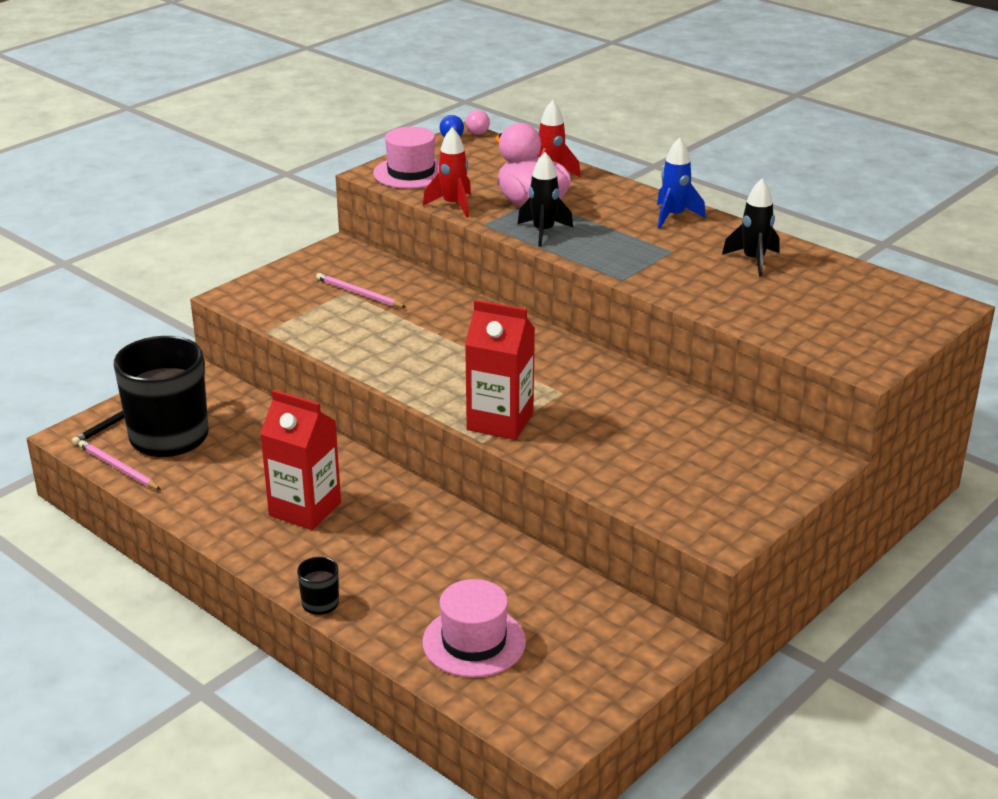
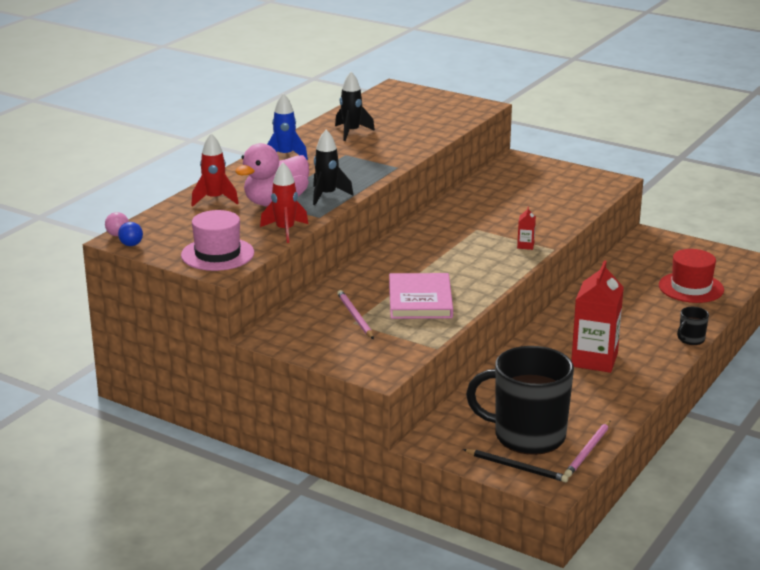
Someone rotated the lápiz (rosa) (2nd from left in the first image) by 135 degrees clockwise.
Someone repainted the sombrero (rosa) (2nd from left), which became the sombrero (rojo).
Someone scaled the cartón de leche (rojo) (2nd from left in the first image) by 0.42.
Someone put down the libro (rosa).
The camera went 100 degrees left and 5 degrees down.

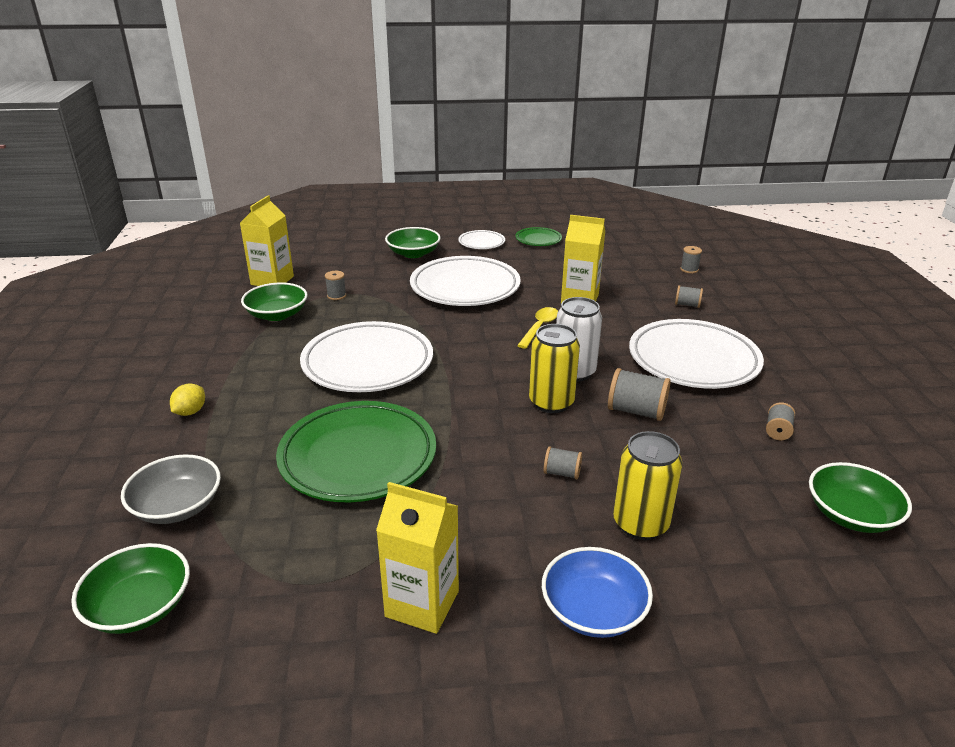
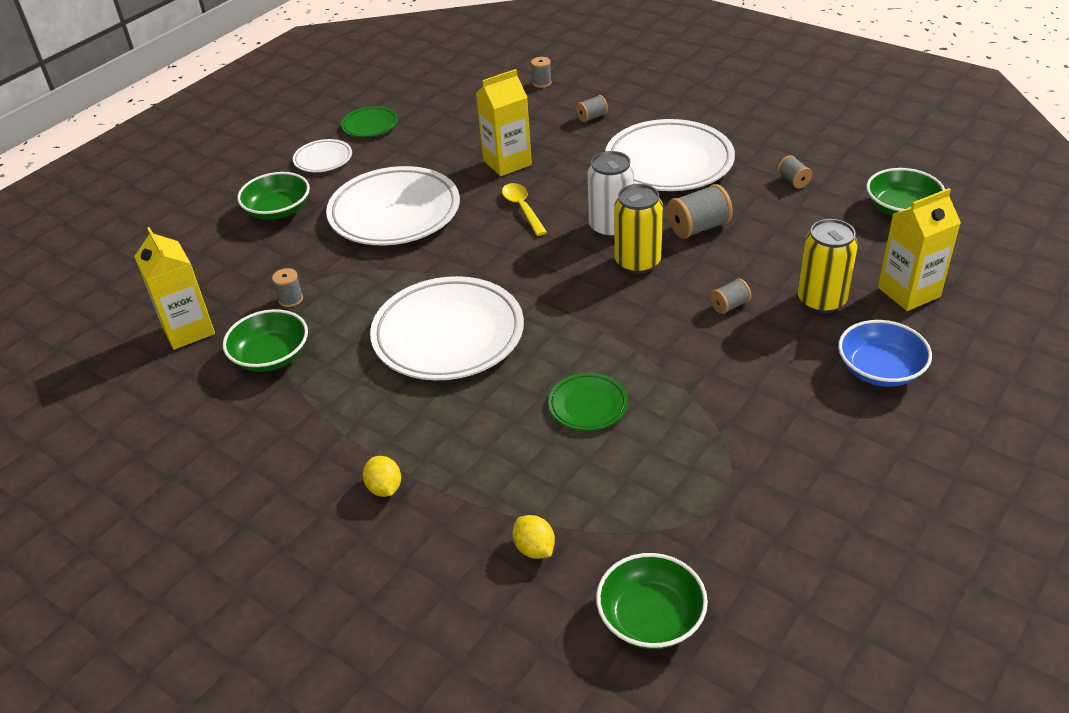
Someone swapped the cuenco (gris) for the limón (amarillo) (2nd from left).
Someone scaled the plato (verde) (1st from left in the first image) by 0.48.
Someone carried the cartón de leche (amarillo) (2nd from left in the first image).
The camera went 45 degrees left and 10 degrees up.

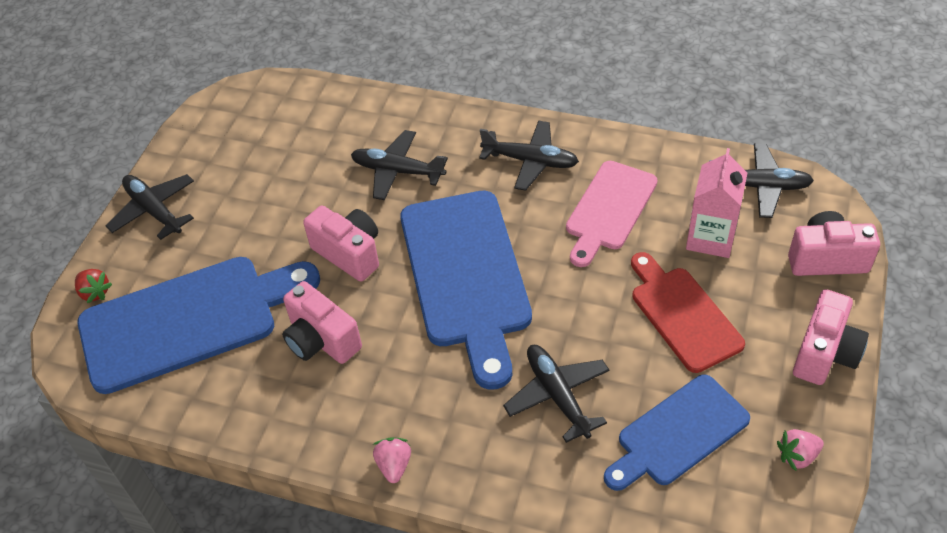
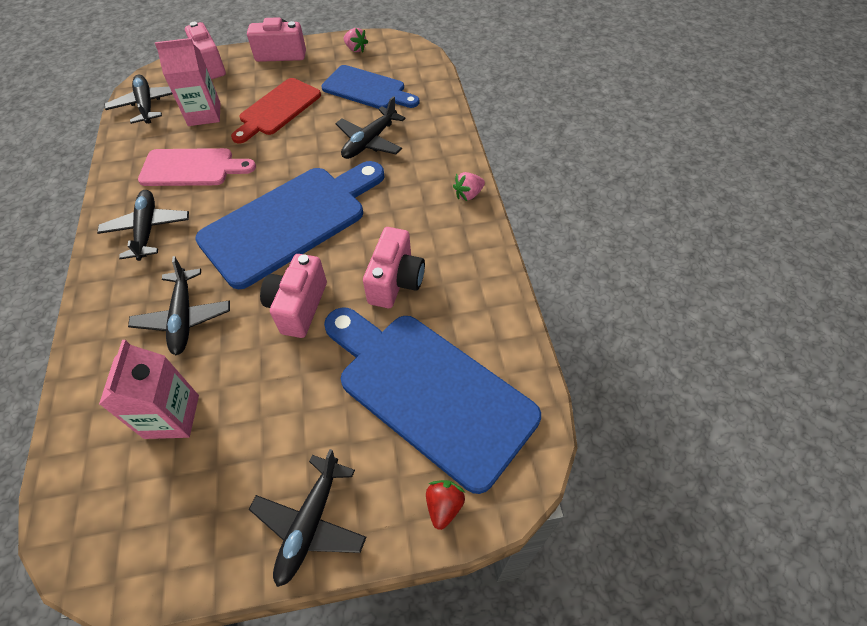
Someone put down the cartón de leche (rosa) (1st from left).
The camera went 120 degrees left and 5 degrees up.

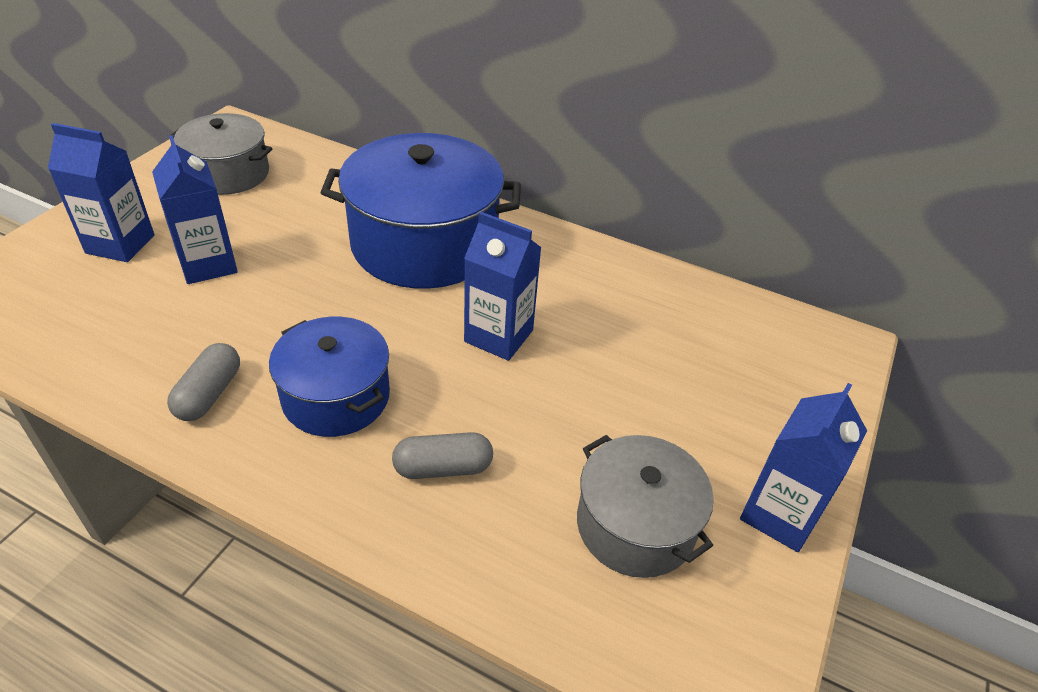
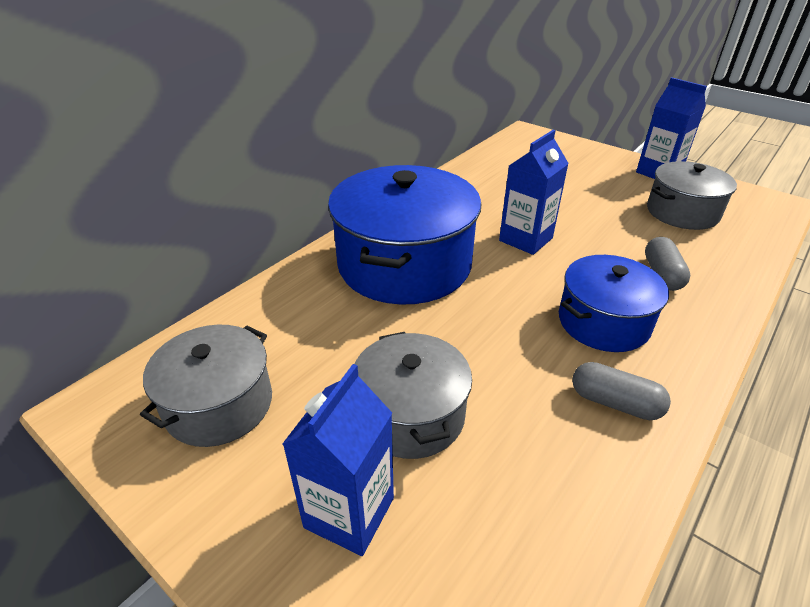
Someone swapped the cartón de leche (azul) (2nd from left) for the olla (gris) (2nd from left).
The camera went 75 degrees left and 5 degrees down.

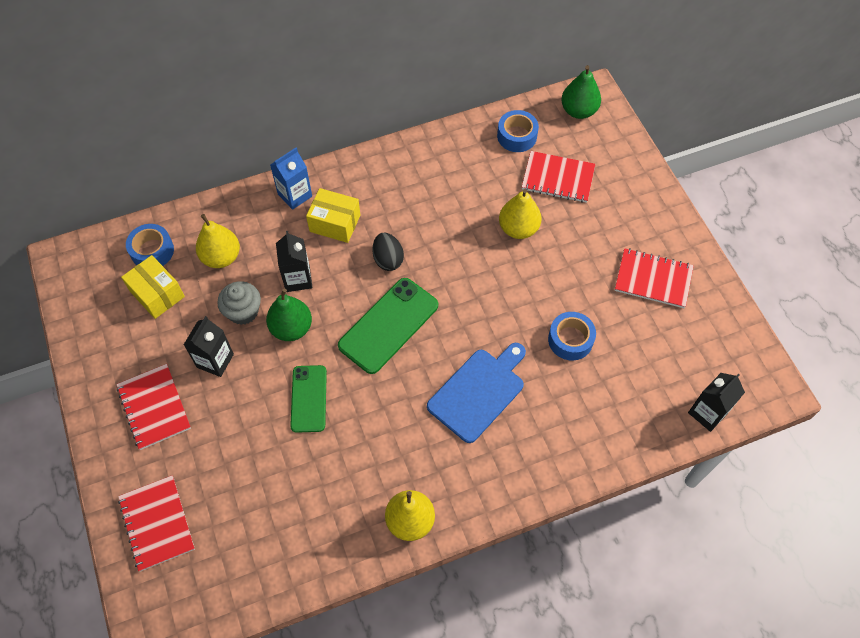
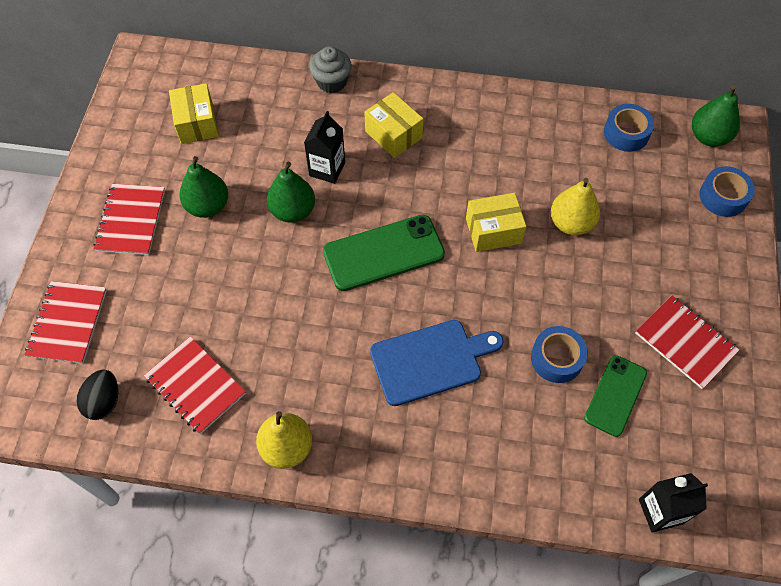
Someone carried the cinta adhesiva (azul) (1st from left in the first image).
Someone swapped the cartón de leche (negro) (1st from left) for the pera (verde) (1st from left).
Someone took away the pera (amarillo) (1st from left).
Someone carried the magdalena (gris).
Someone took away the cartón de leche (azul).
Someone carried the móvil (verde) (1st from left in the first image).
Someone carried the huevo (negro).
Someone carried the cuaderno (rojo) (3rd from left).
Someone put down the caja (amarillo) (3rd from left).
The camera went 30 degrees right and 0 degrees up.

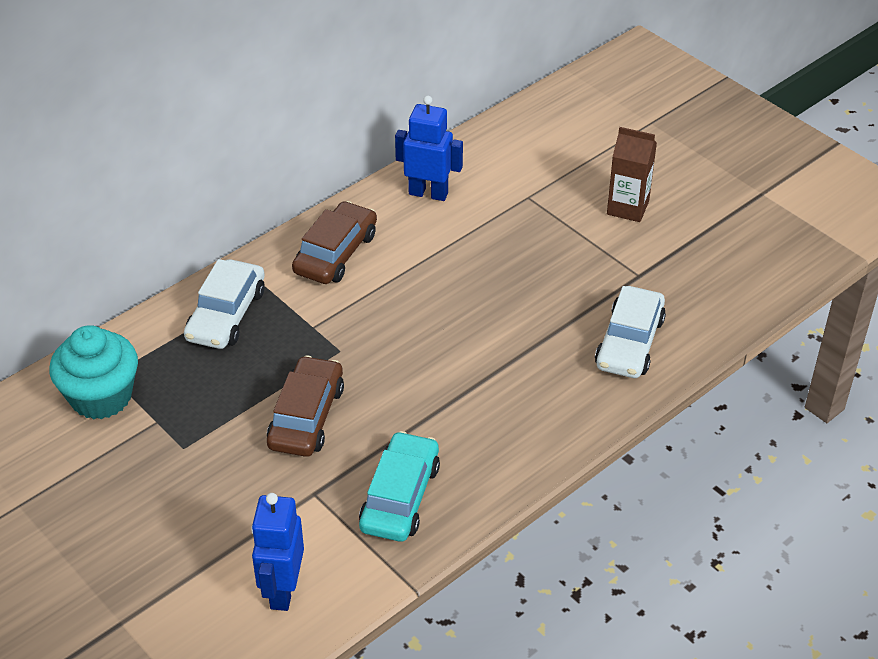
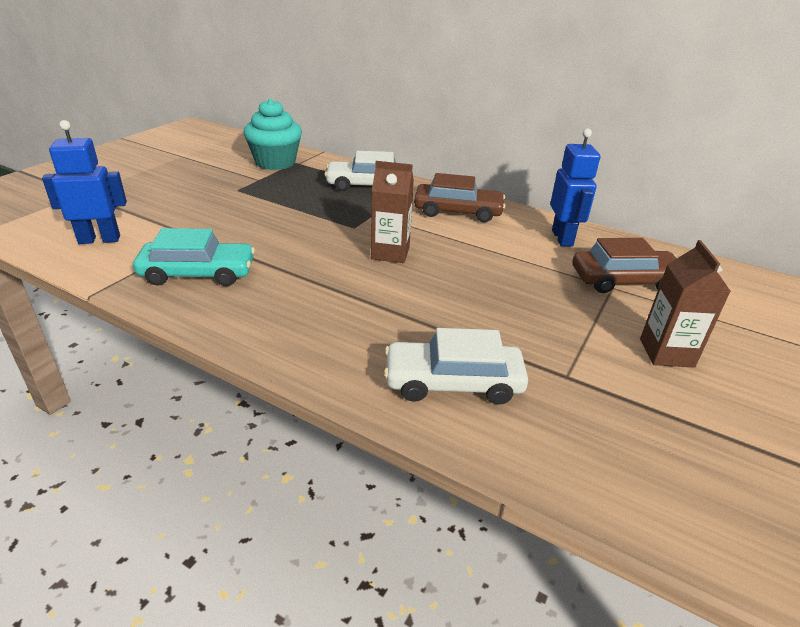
Someone carried the coche (marrón) (1st from left in the first image).
Someone put down the cartón de leche (marrón) (1st from left).
The camera went 70 degrees right and 10 degrees down.

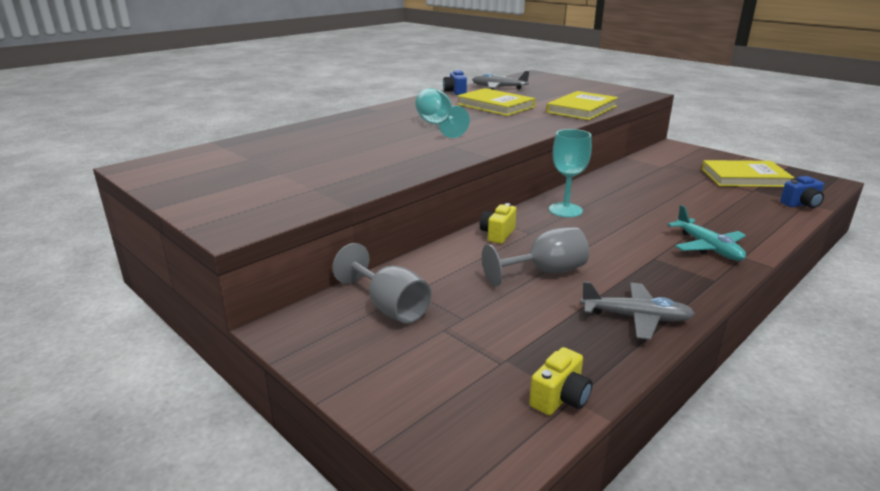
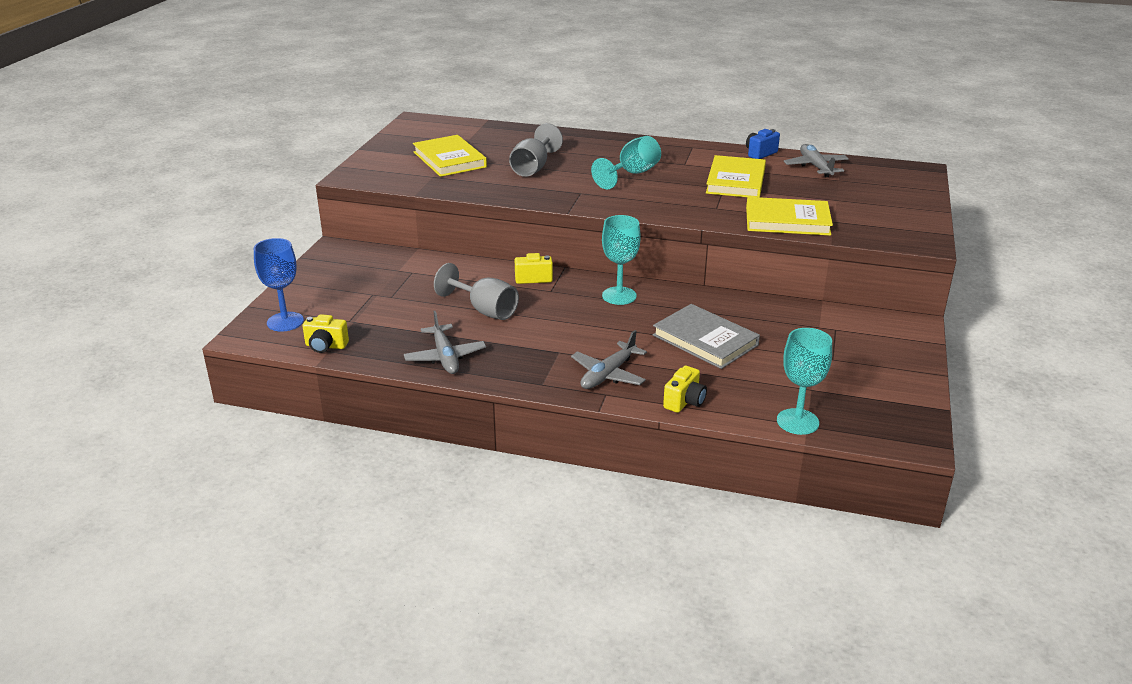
Someone carried the copa (gris) (1st from left in the first image).
Someone repainted the avión (turquesa), which became the avión (gris) (2nd from left).
Someone carried the libro (amarillo) (3rd from left in the first image).
Someone swapped the cámara (azul) (2nd from left) for the copa (turquesa) (3rd from left).
Someone put down the copa (azul).
Someone put down the libro (gris).
Someone put down the cámara (amarillo) (3rd from left).
The camera went 60 degrees right and 5 degrees up.

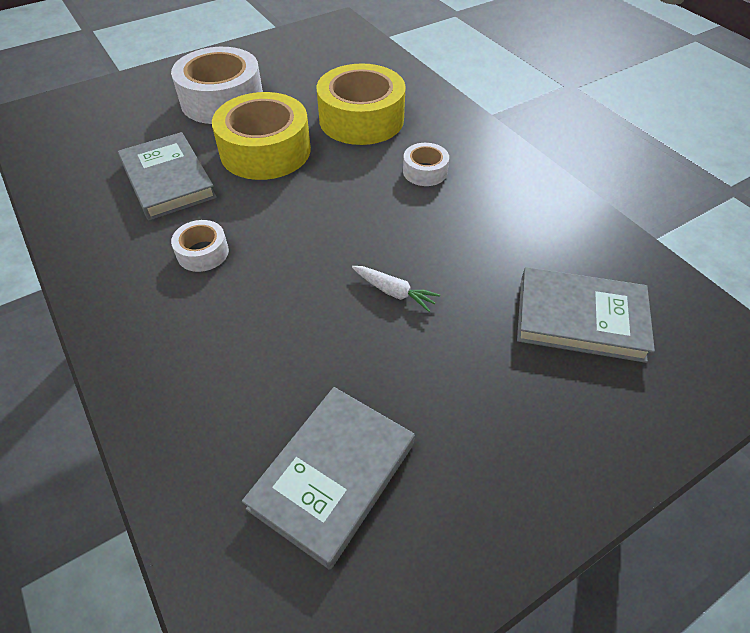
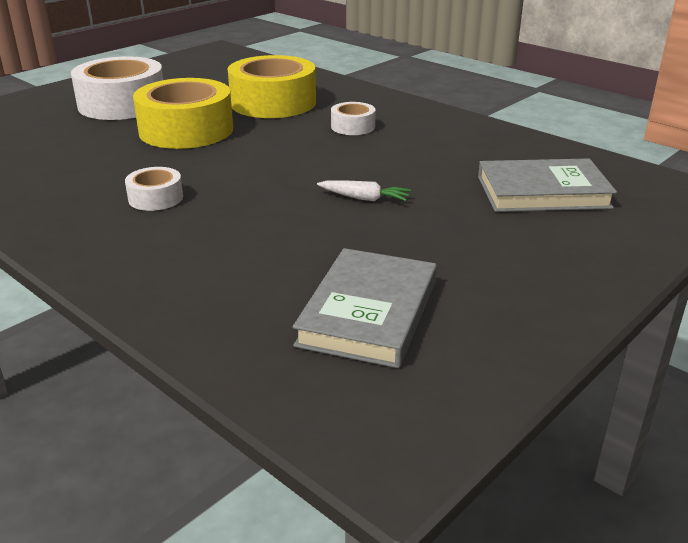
Someone took away the libro (gris) (1st from left).
The camera went 15 degrees left and 20 degrees down.

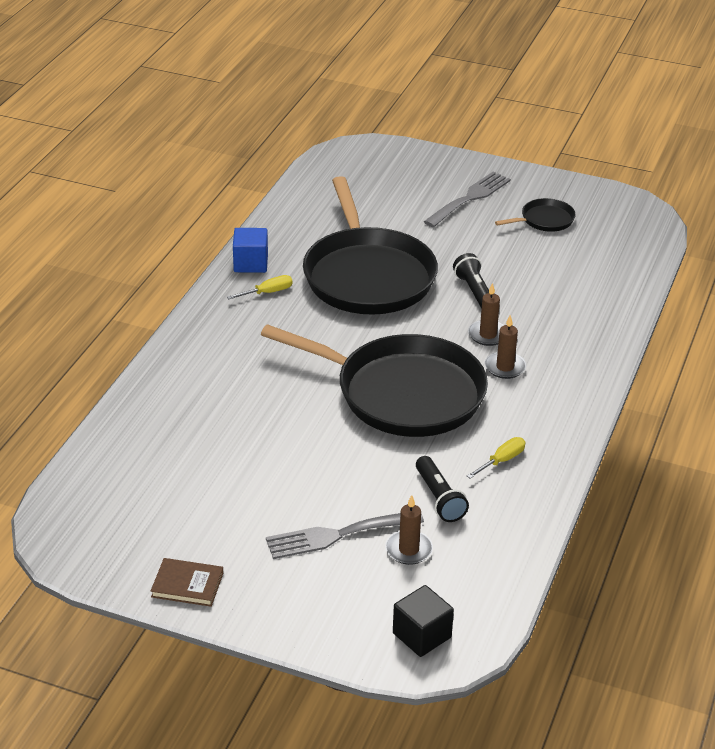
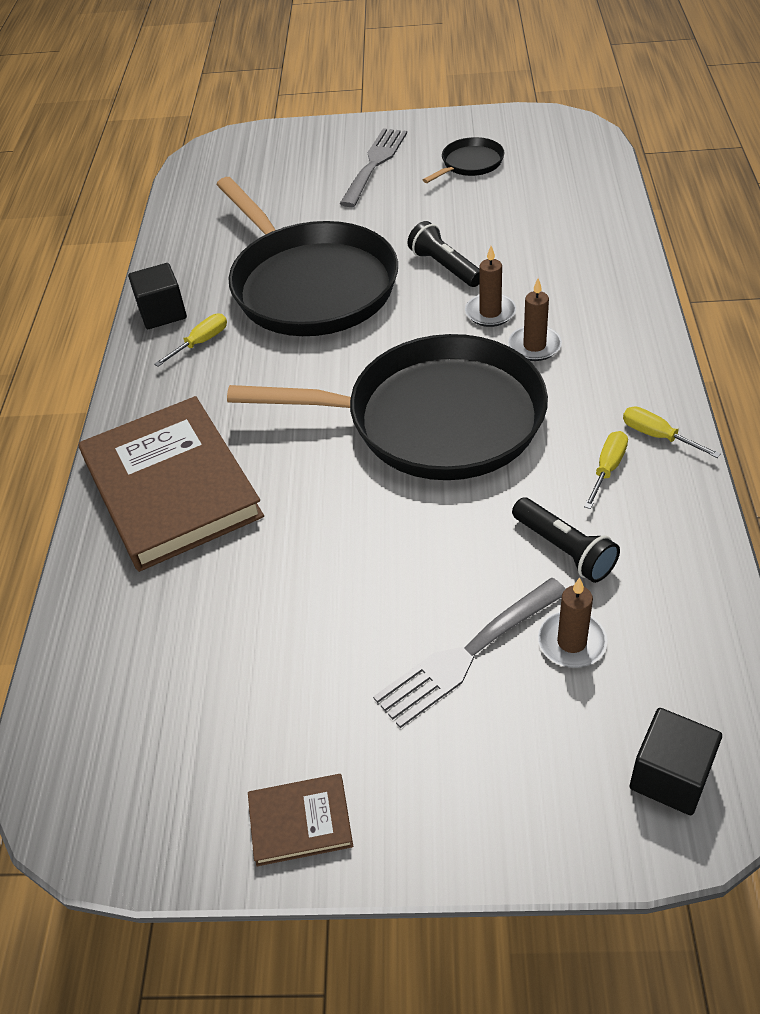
Someone repainted the cubo (azul), which became the cubo (negro) (1st from left).
Someone put down the libro (marrón) (1st from left).
Someone put down the destornillador (amarillo) (3rd from left).
The camera went 15 degrees left and 10 degrees up.

